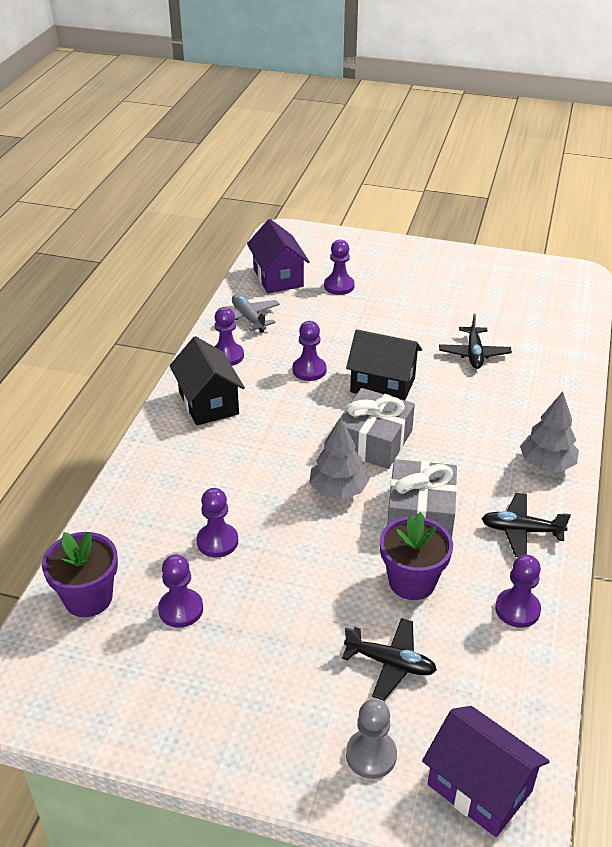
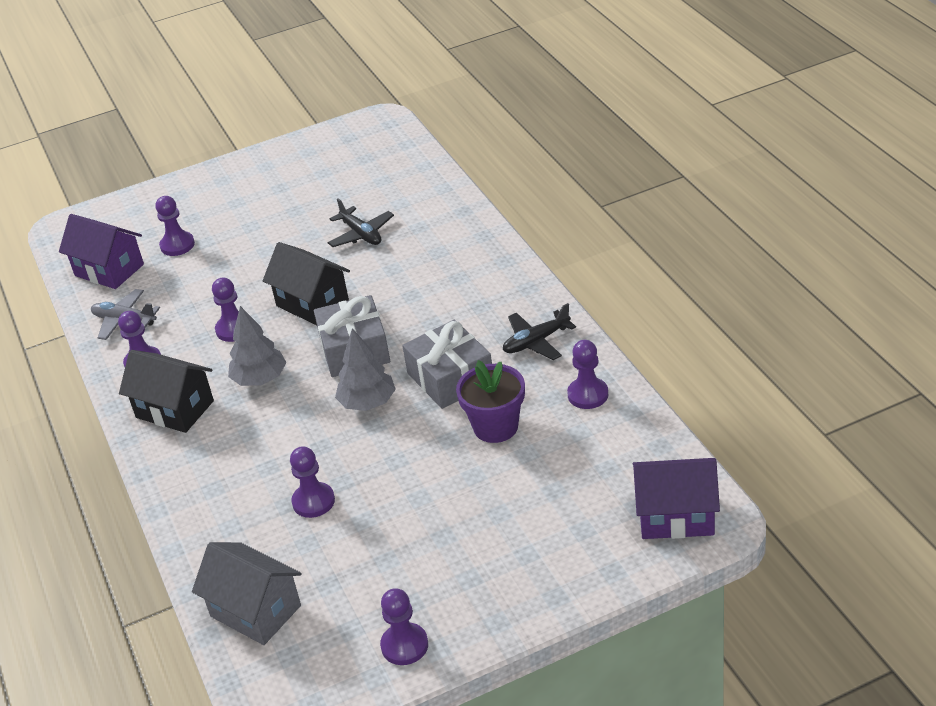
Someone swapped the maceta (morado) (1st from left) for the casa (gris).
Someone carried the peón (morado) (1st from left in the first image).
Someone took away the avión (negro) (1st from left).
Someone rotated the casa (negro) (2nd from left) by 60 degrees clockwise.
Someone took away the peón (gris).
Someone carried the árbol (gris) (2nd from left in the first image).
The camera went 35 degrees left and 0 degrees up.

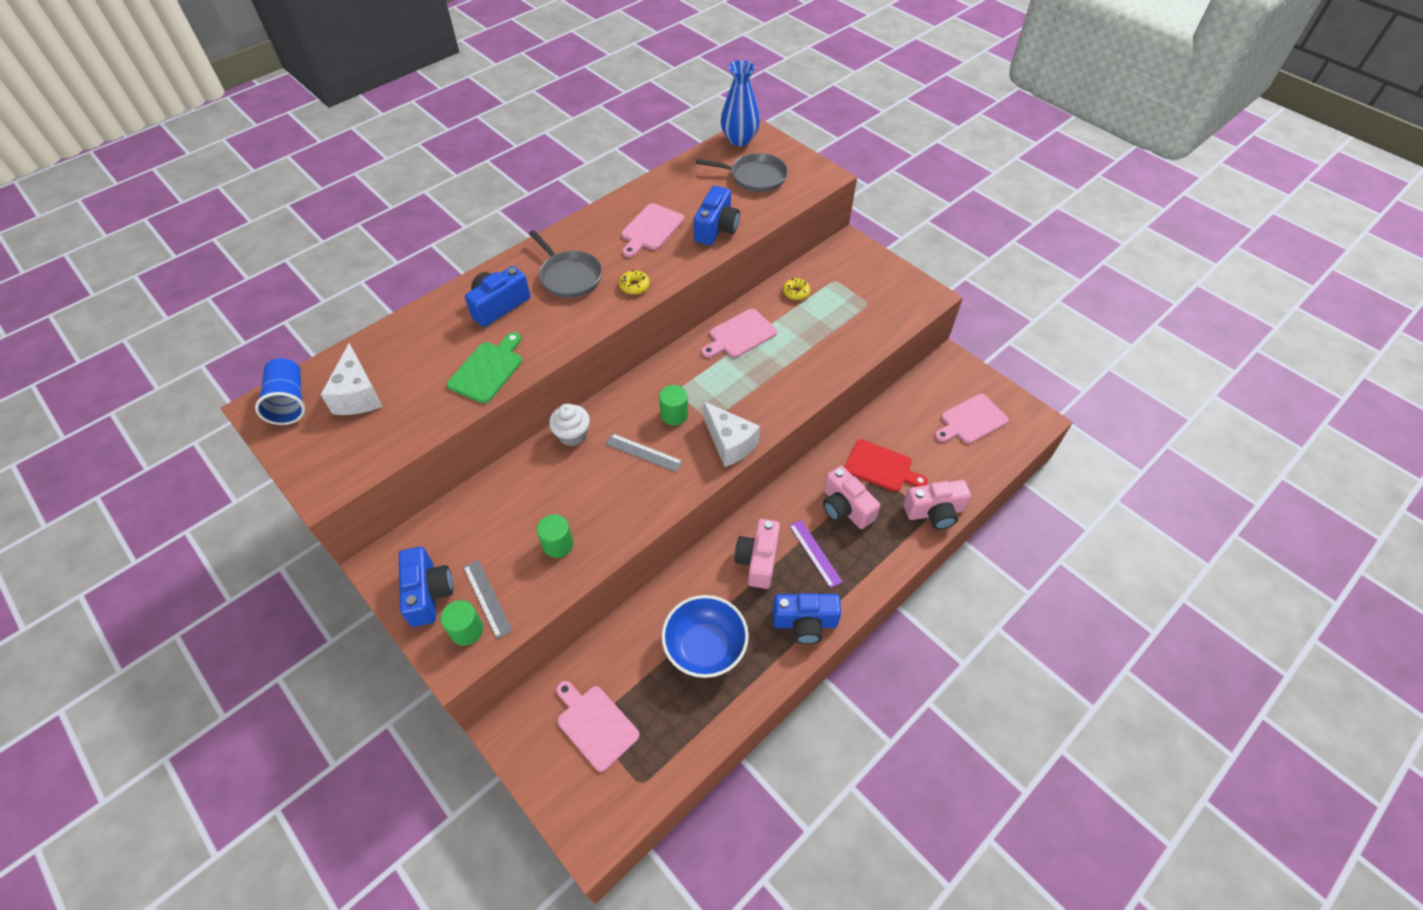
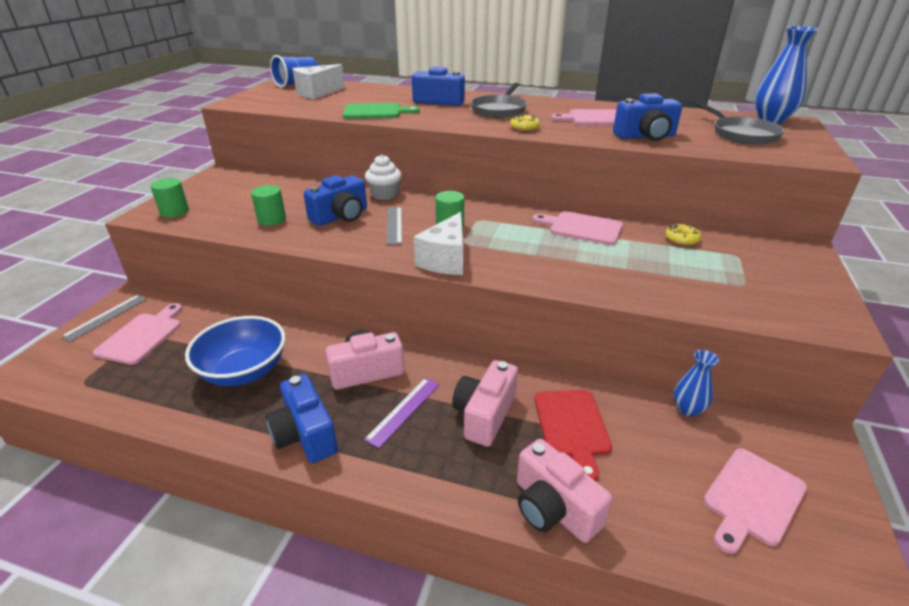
Someone carried the cámara (azul) (1st from left in the first image).
Someone carried the regla (gris) (1st from left).
Someone rotated the tabla de cortar (rosa) (4th from left) by 75 degrees counterclockwise.
Someone put down the florero (azul) (1st from left).
The camera went 60 degrees right and 20 degrees down.

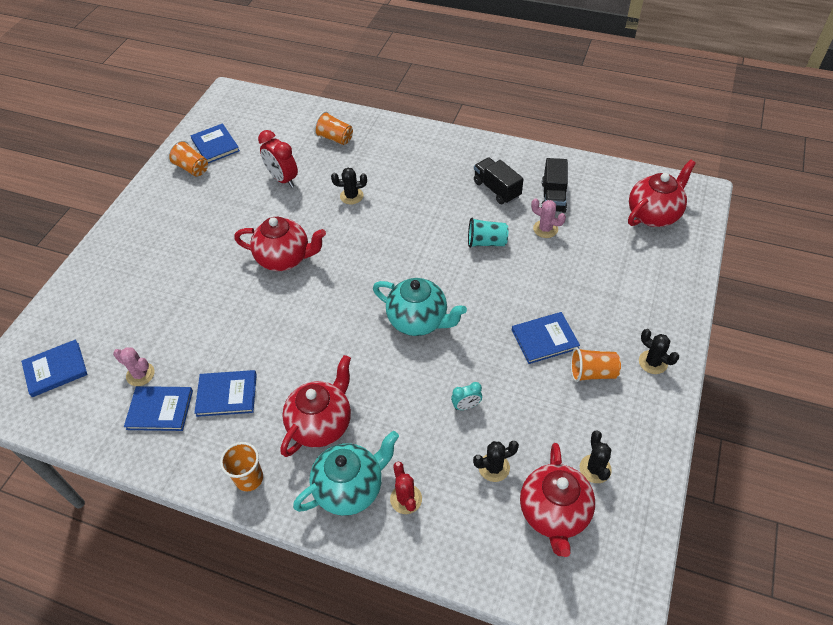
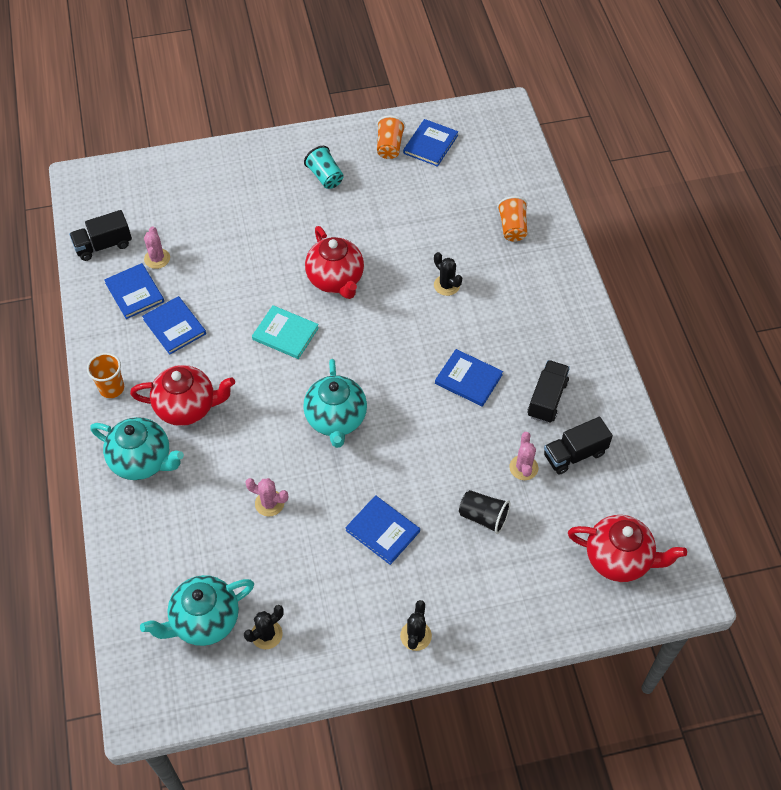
Someone carried the libro (azul) (1st from left in the first image).
Someone took away the despertador (rojo).
Someone took away the cactus (rojo).
Someone swapped the despertador (turquesa) for the cactus (rosa) (2nd from left).
Someone carried the vaso (turquesa).
Someone took away the cactus (negro) (2nd from left).
Someone repainted the tetera (rojo) (3rd from left), which became the tetera (turquesa) (2nd from left).
Someone took away the vaso (naranja) (4th from left).
Someone put down the camión (negro) (1st from left).
Someone put down the libro (turquesa).
Someone put down the vaso (negro).
The camera went 55 degrees right and 5 degrees up.

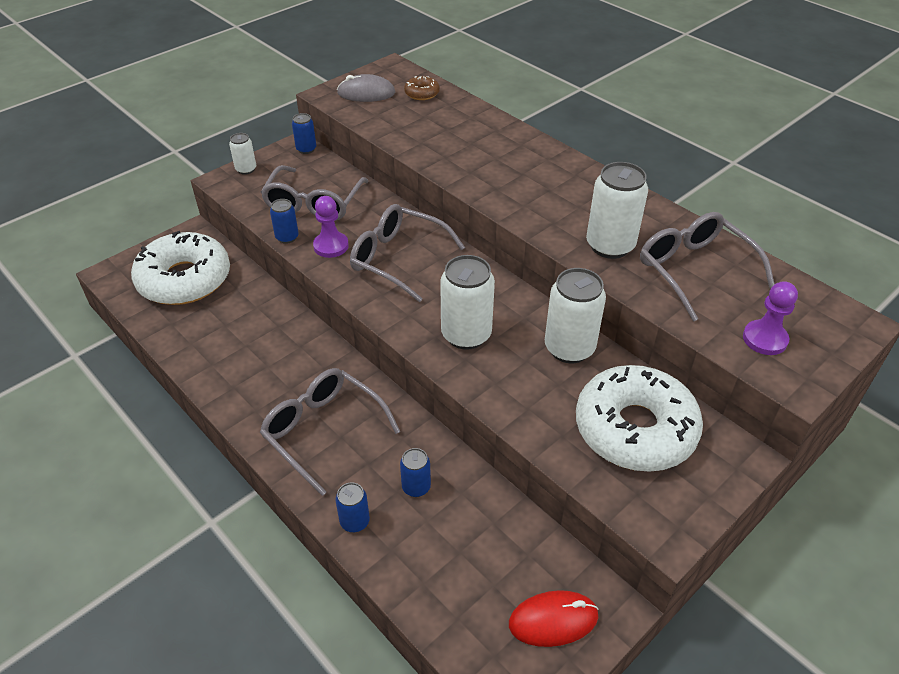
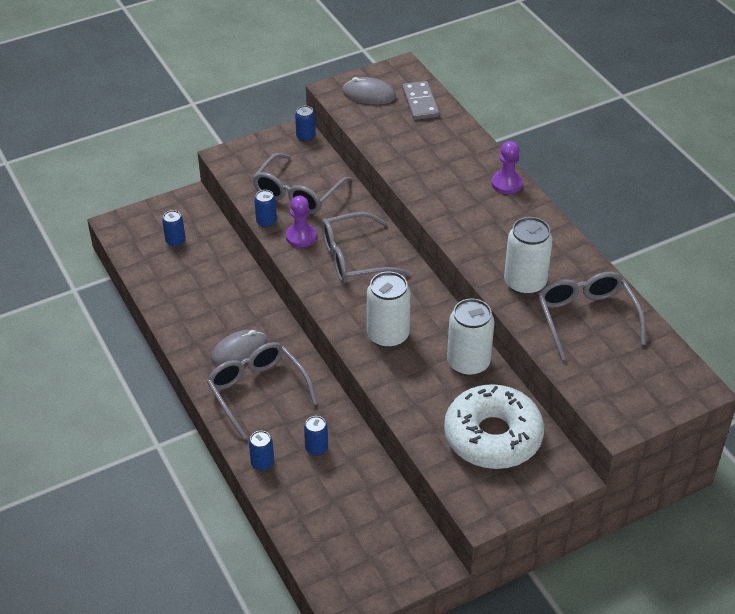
Someone swapped the rosquilla (blanco) (1st from left) for the lata (azul) (1st from left).
Someone took away the lata (blanco) (1st from left).
Someone rotated the gafas (gris) (3rd from left) by 60 degrees counterclockwise.
Someone swapped the rosquilla (marrón) for the ficha de dominó (gris).
Someone took away the ratón (rojo).
Someone carried the peón (morado) (2nd from left).
Someone put down the ratón (gris) (1st from left).
The camera went 15 degrees right and 0 degrees up.

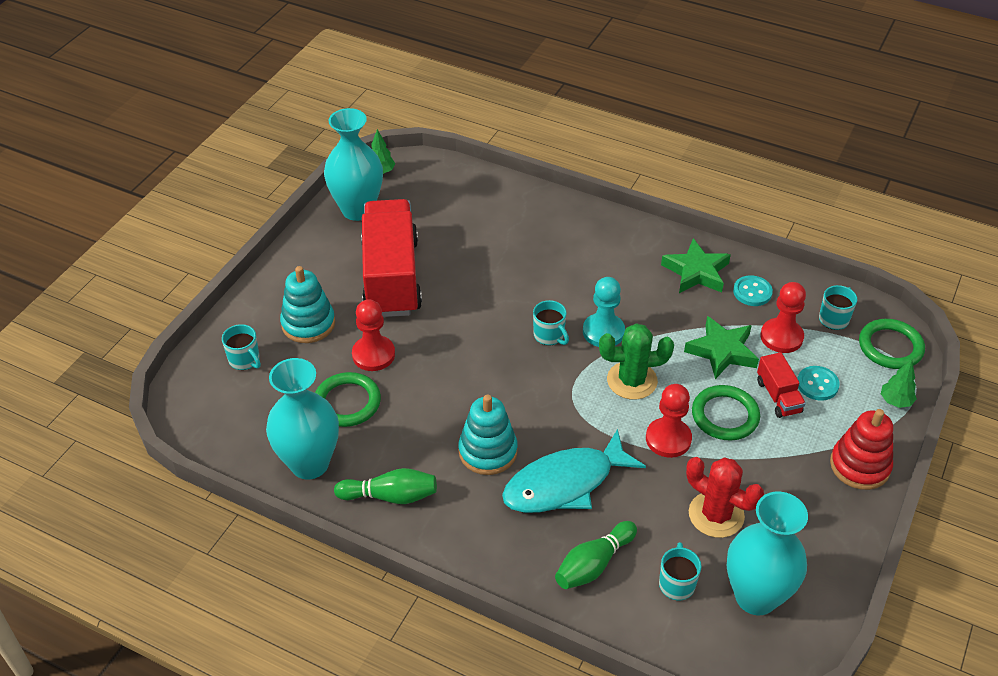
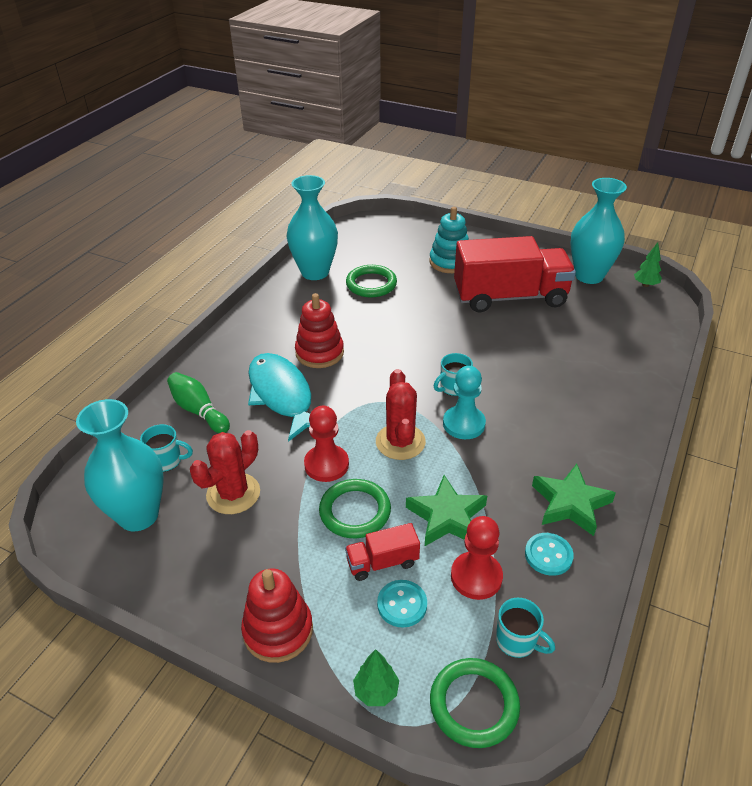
Someone took away the taza (turquesa) (1st from left).
Someone took away the bolo (verde) (1st from left).
Someone took away the peón (rojo) (1st from left).
Someone repainted the juguete apilable (turquesa) (2nd from left), which became the juguete apilable (rojo) (2nd from left).
Someone repainted the cactus (verde), which became the cactus (rojo) (2nd from left).
The camera went 90 degrees right and 5 degrees down.

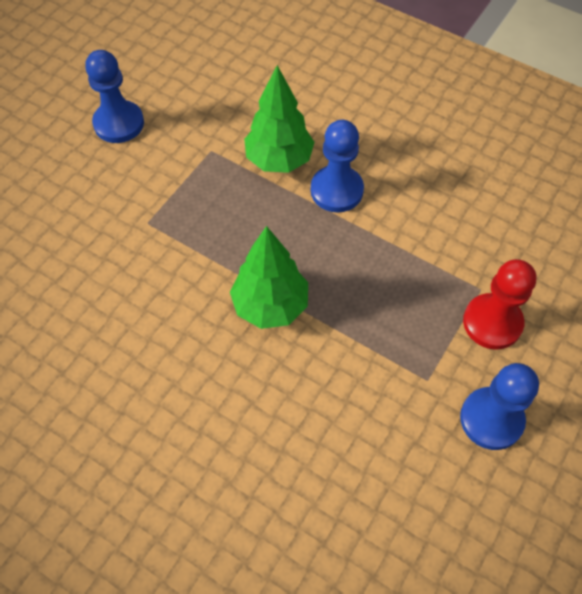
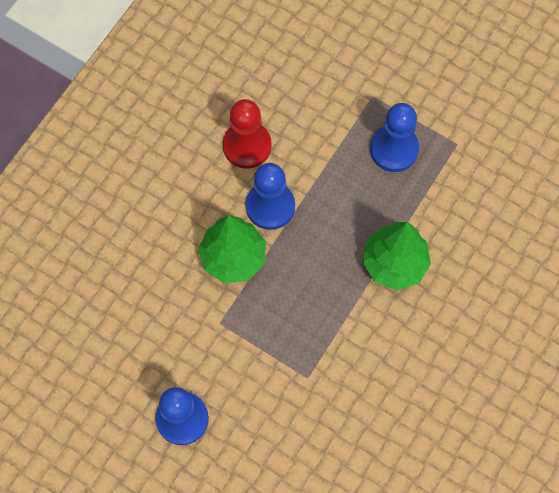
Someone carried the peón (azul) (3rd from left).
Someone carried the peón (rojo).
The camera went 90 degrees left and 10 degrees up.

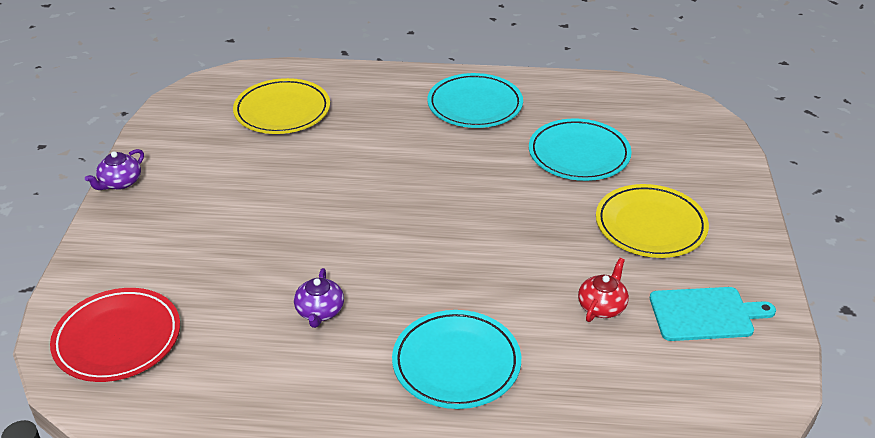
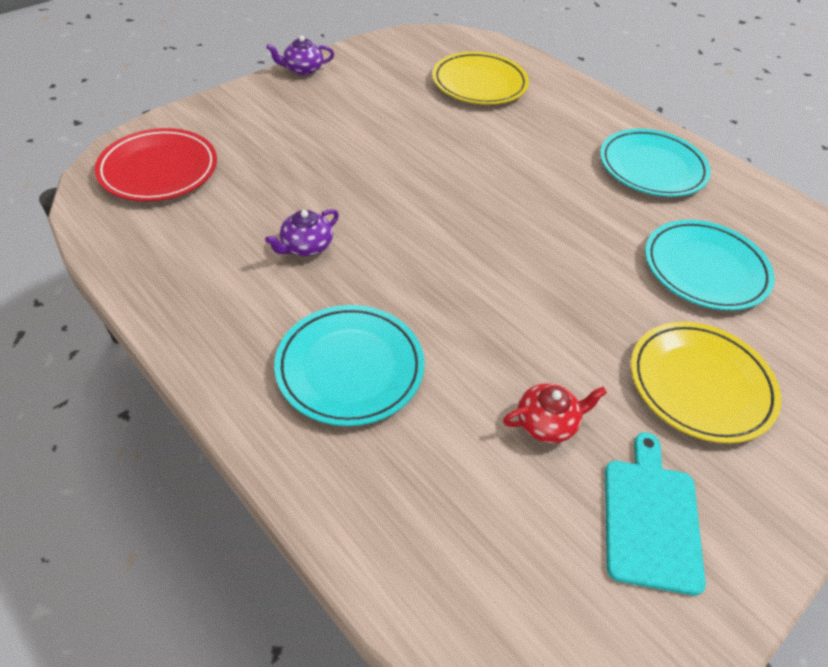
Someone rotated the tabla de cortar (turquesa) by 120 degrees counterclockwise.
The camera went 40 degrees right and 10 degrees up.

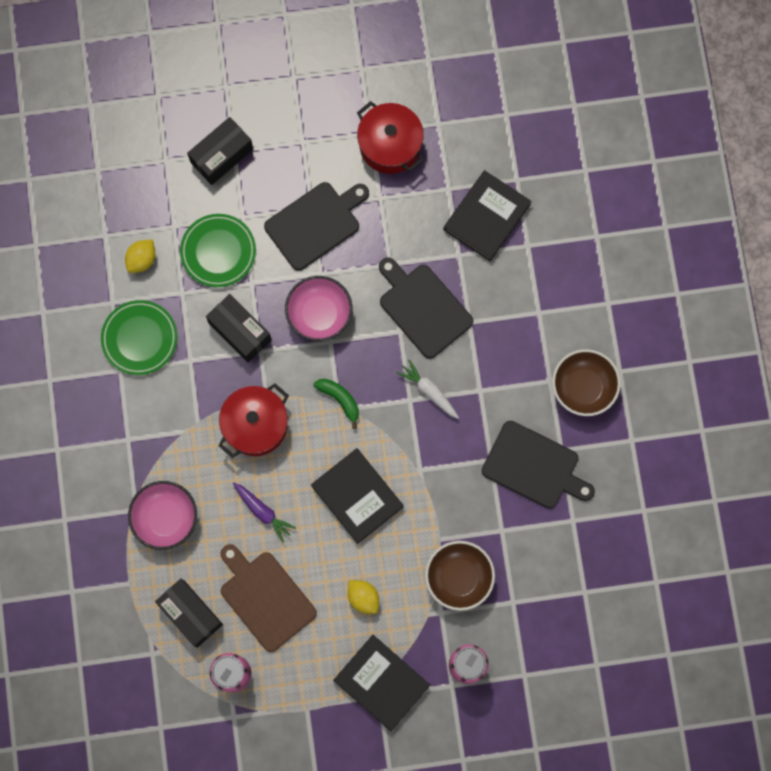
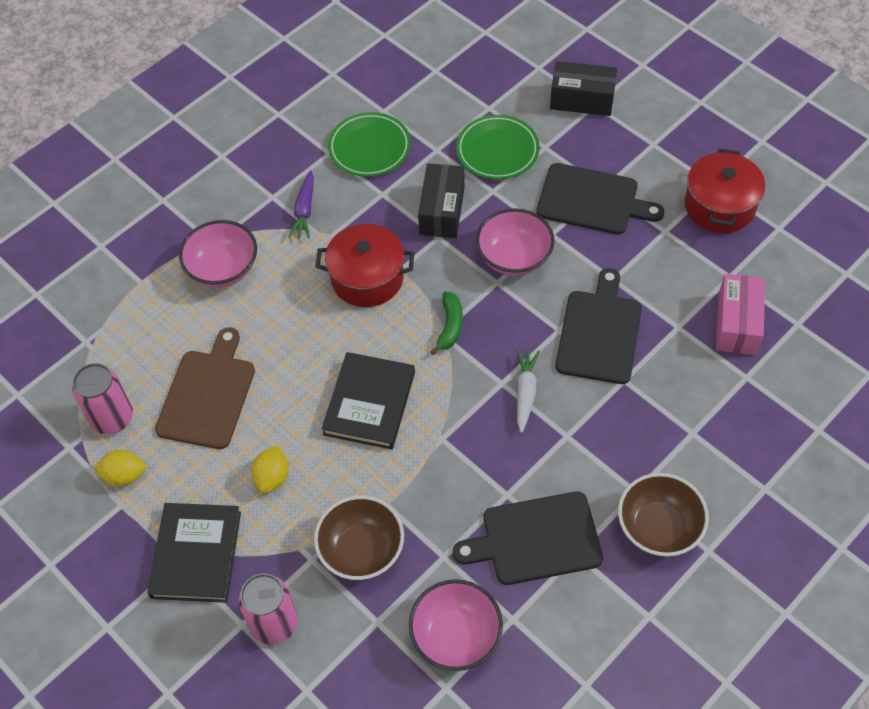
Someone carried the limón (amarillo) (1st from left).
Someone took away the caja (negro) (1st from left).
Someone carried the zanahoria (morado).
Someone swapped the libro (negro) (3rd from left) for the caja (rosa).
Someone rotated the tabla de cortar (negro) (3rd from left in the first image) by 90 degrees clockwise.
Someone put down the cuenco (rosa) (2nd from left).
The camera went 55 degrees right and 20 degrees down.

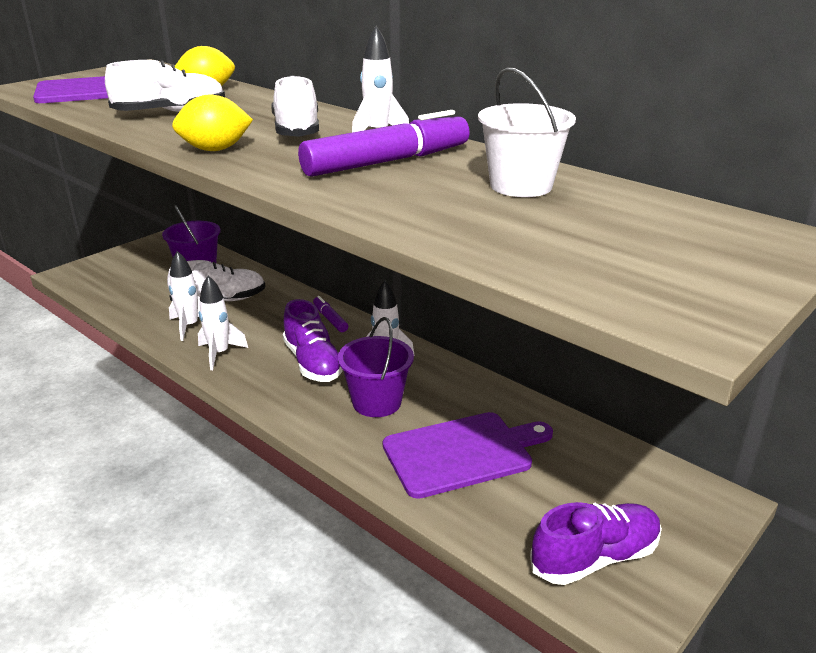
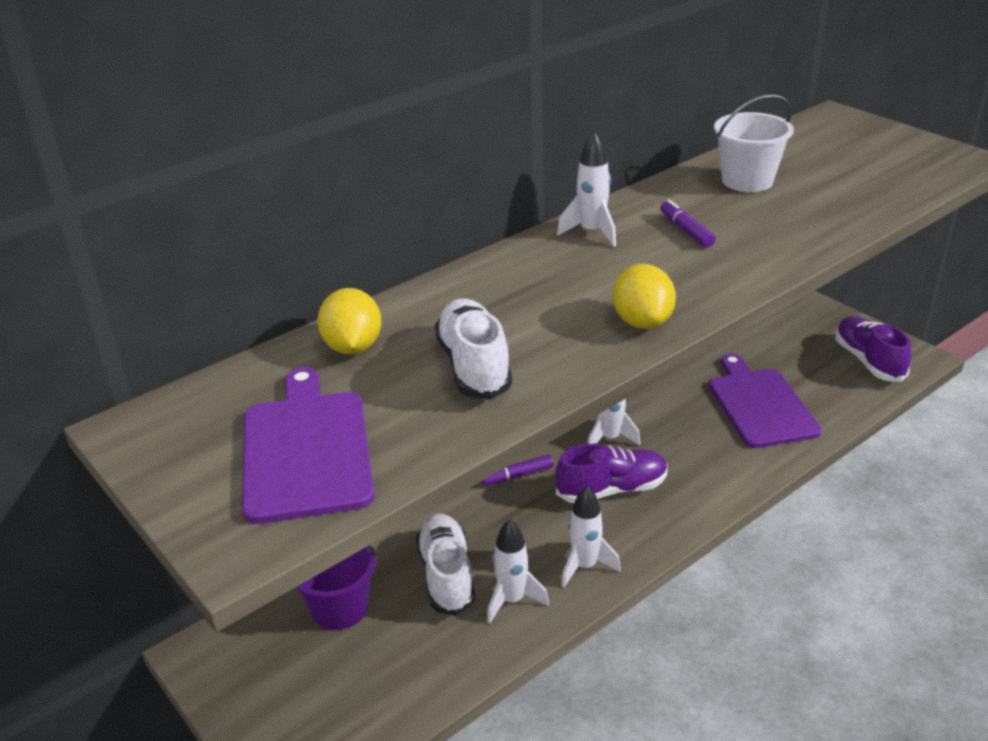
Someone took away the zapato (blanco) (3rd from left).
Someone scaled the rotulador (morado) (2nd from left) by 0.48.
Someone took away the balde (morado) (2nd from left).
The camera went 80 degrees left and 5 degrees up.

